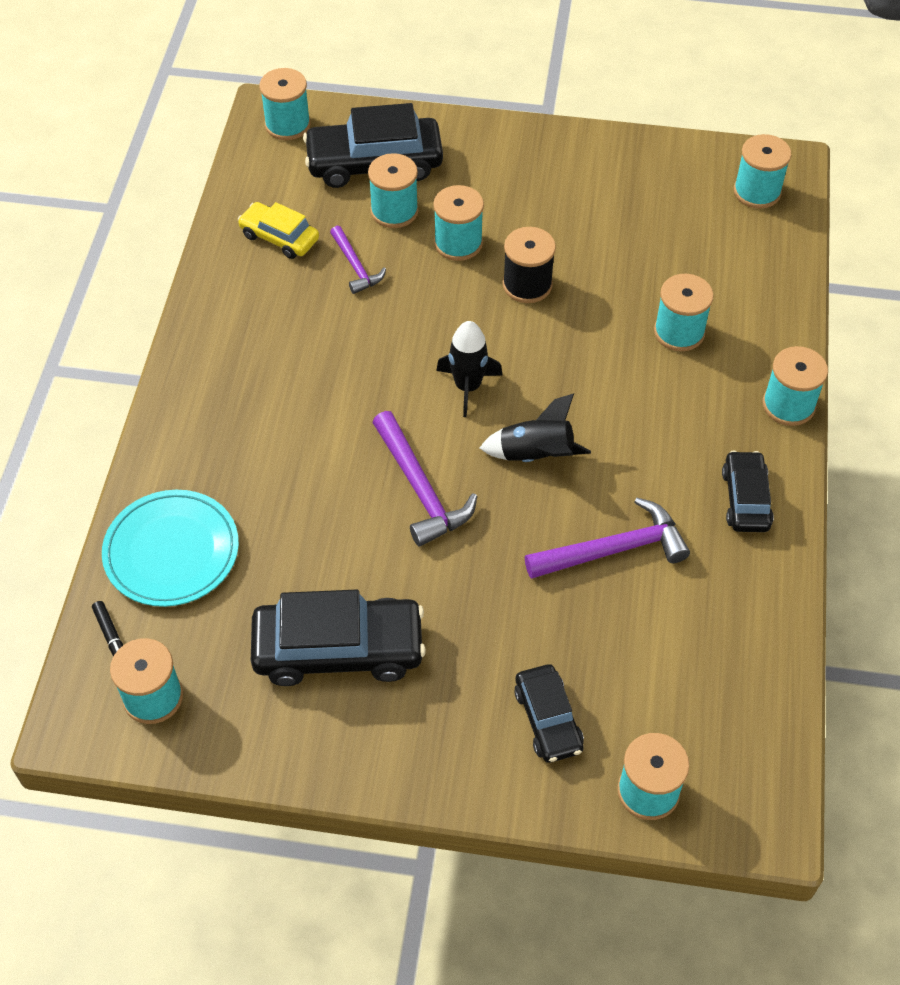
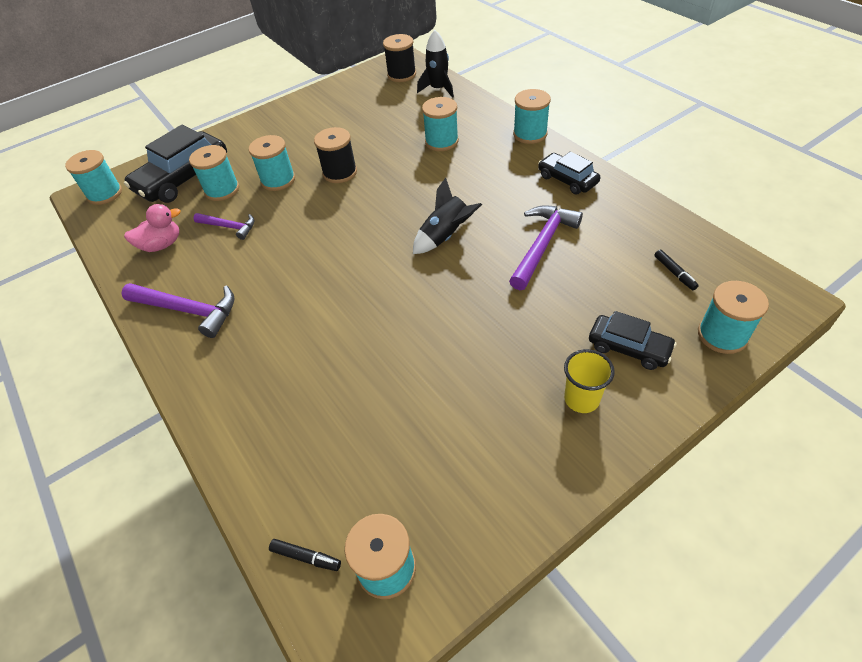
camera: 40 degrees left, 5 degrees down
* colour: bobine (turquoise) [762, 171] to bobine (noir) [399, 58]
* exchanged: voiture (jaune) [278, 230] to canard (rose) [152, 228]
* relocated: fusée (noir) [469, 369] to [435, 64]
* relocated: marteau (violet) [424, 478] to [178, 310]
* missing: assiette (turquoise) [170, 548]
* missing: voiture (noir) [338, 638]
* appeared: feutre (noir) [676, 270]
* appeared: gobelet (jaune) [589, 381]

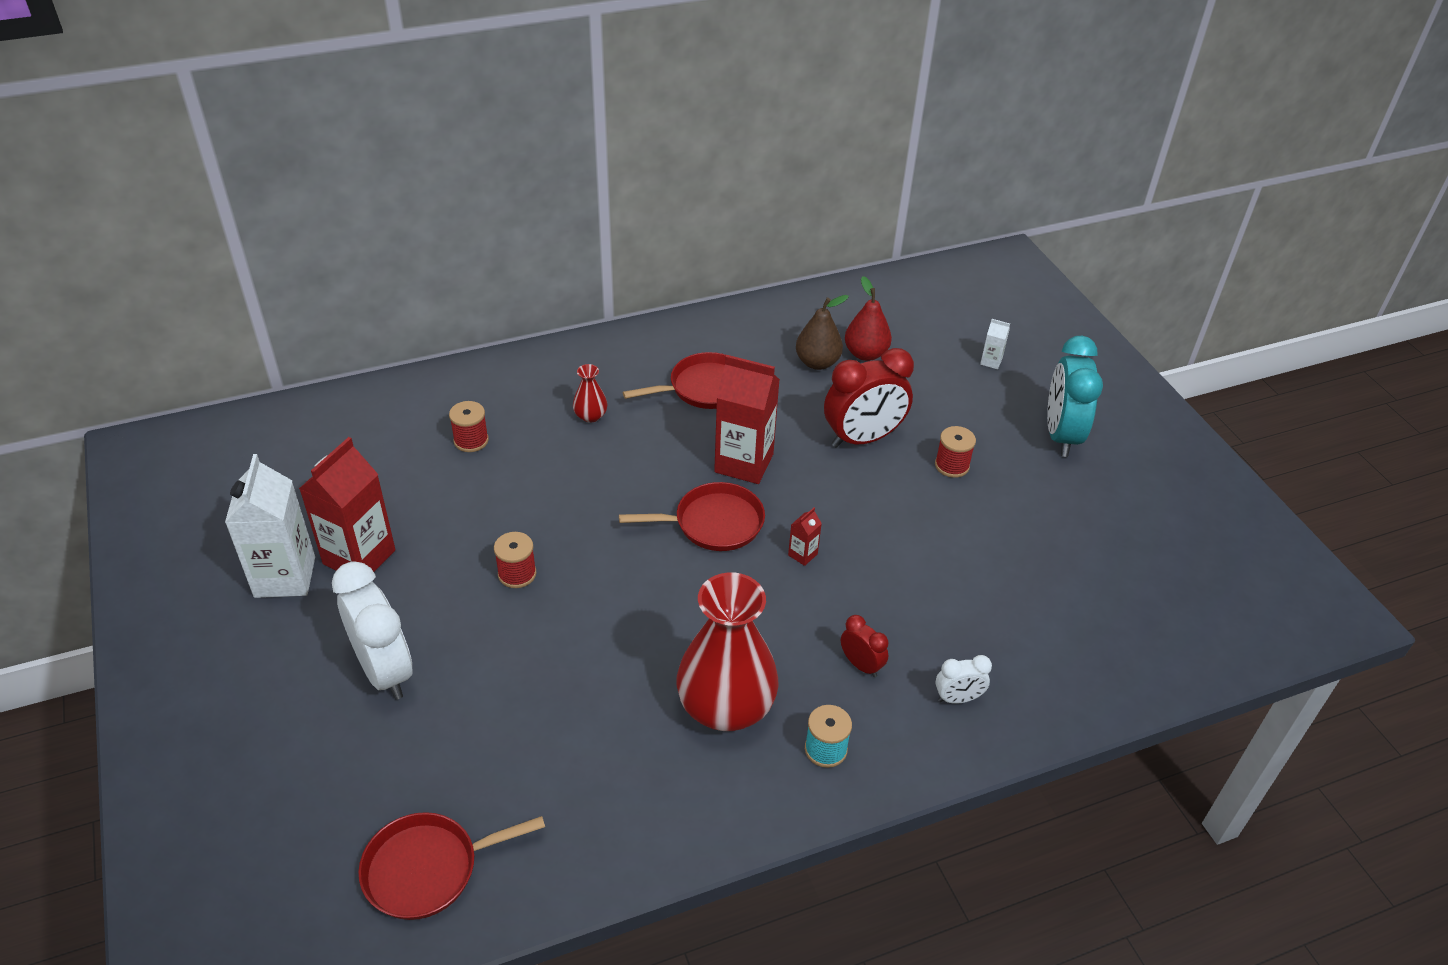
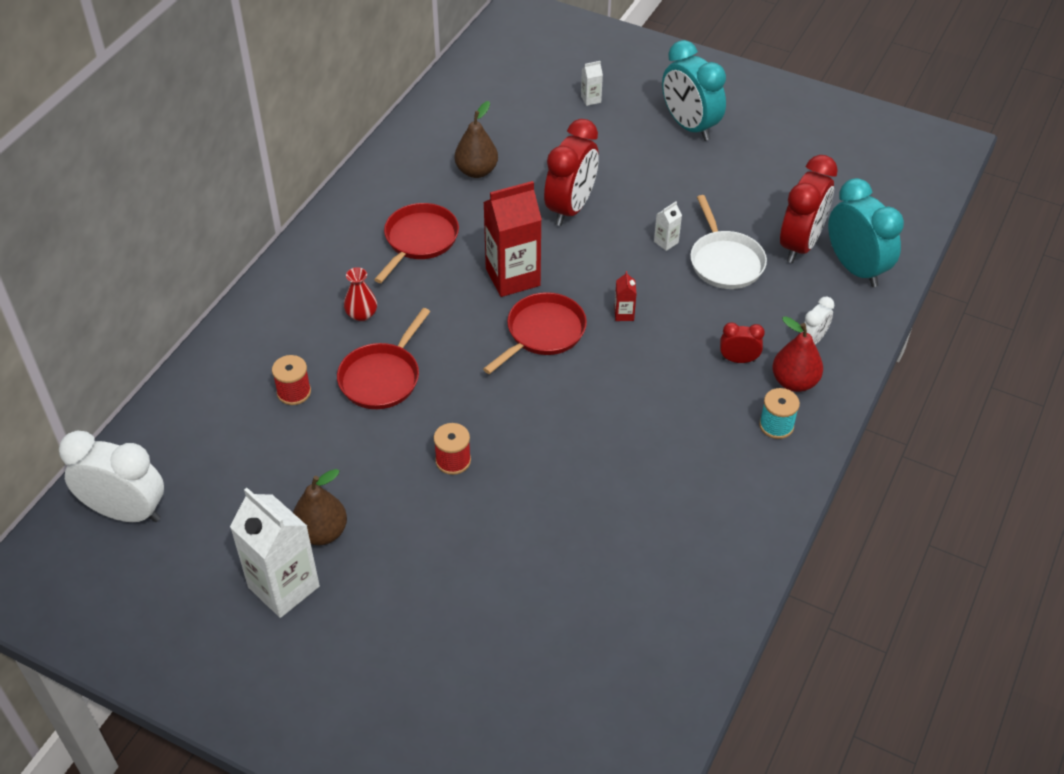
camera: 40 degrees left, 5 degrees up
* relocated: poire (rouge) [868, 318] to [797, 354]
* missing: bobine (rouge) [955, 452]
* exchanged: brique de lait (rouge) [347, 504] to poire (marron) [320, 507]
* relocated: réveil (blanc) [372, 631] to [111, 476]
* missing: vase (rouge) [727, 651]
* relocated: poêle (rouge) [451, 866] to [383, 358]
* appeared: réveil (rouge) [809, 209]
* appeared: réveil (turquoise) [866, 232]
* appeared: poêle (blanc) [728, 242]
* appeared: brique de lait (blanc) [668, 226]

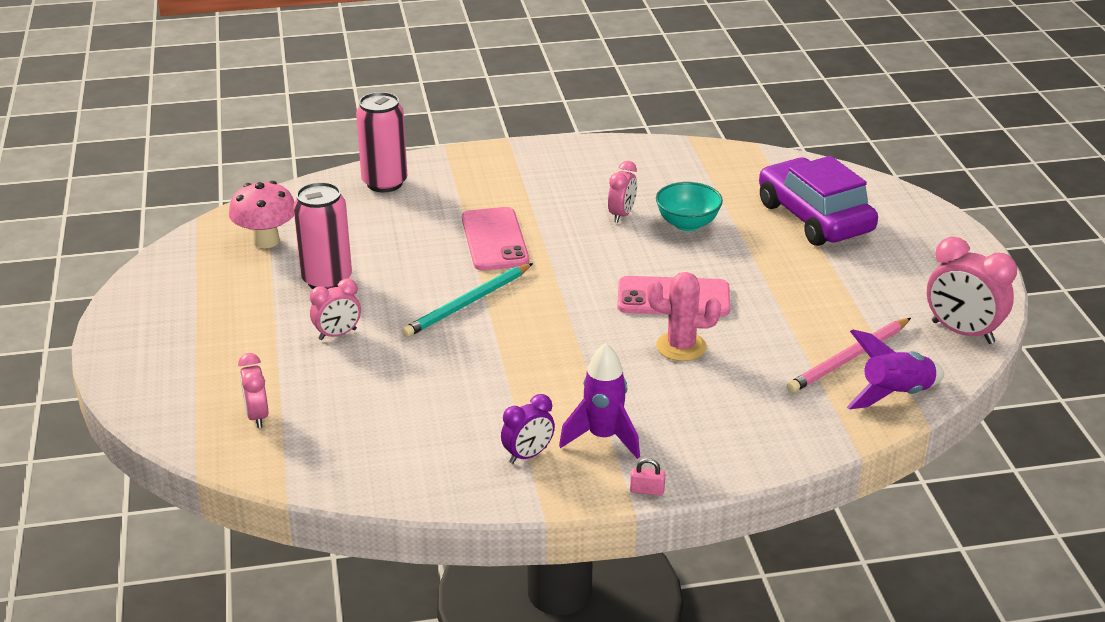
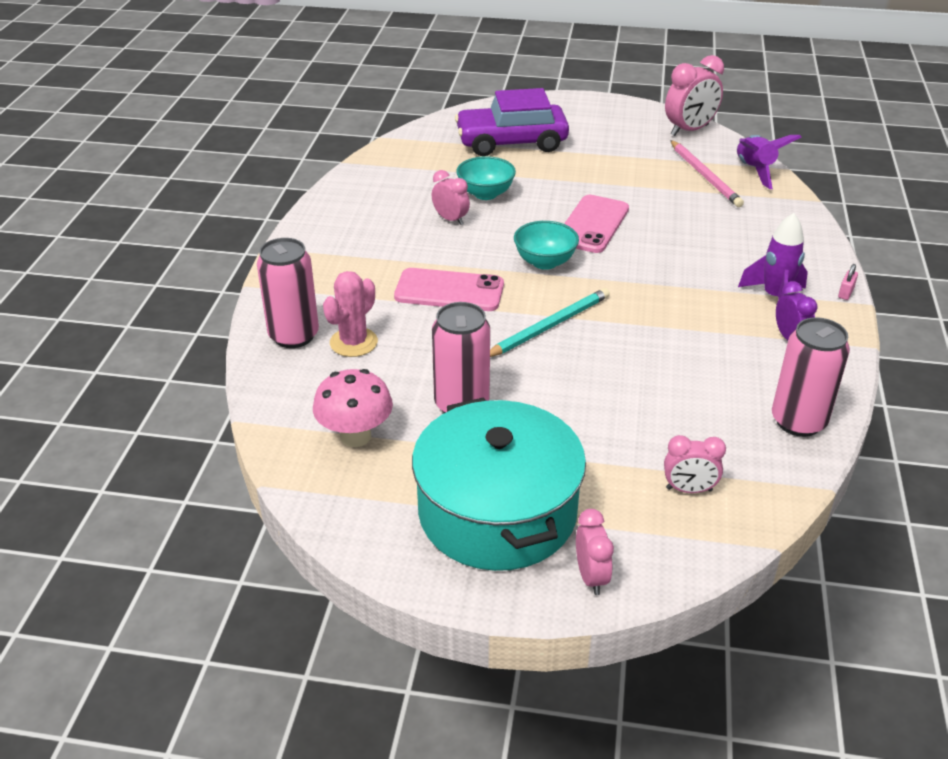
camera: 70 degrees left, 5 degrees up
* spun: crayon (turquoise) [467, 300] = [550, 322] 105 degrees counterclockwise
* relocated: cactus (rose) [684, 316] to [350, 314]
* relocated: réveil (rose) [335, 309] to [595, 552]
* appeared: bol (turquoise) [546, 245]
* appeared: canette (rose) [811, 377]
* appeared: marmite (turquoise) [499, 484]

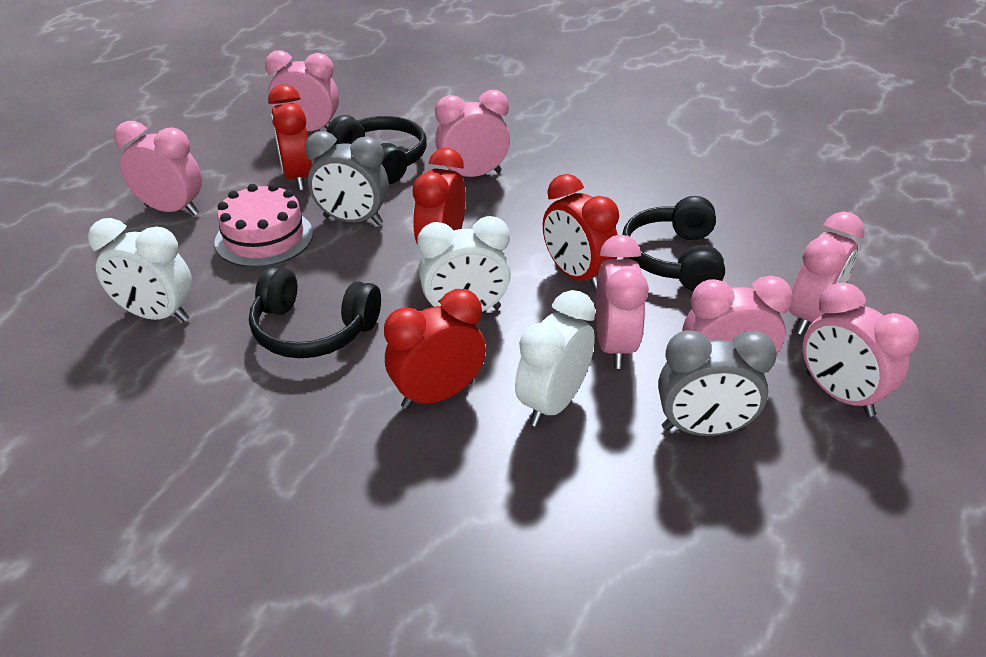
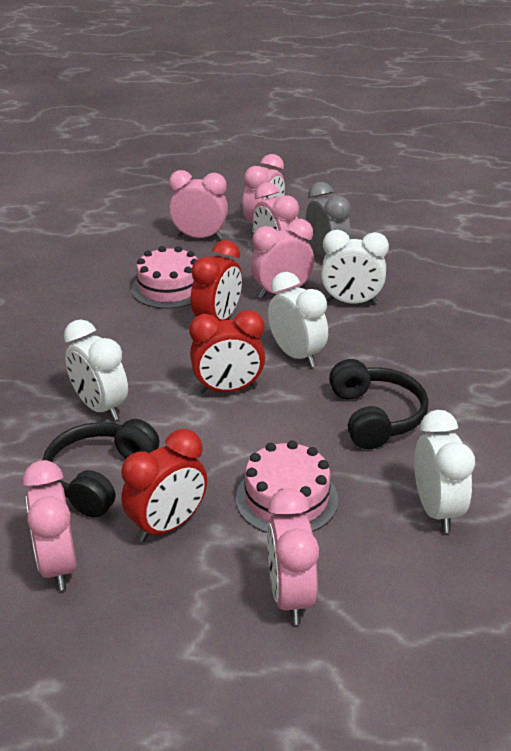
camera: 115 degrees left, 5 degrees down
* colour: réveil (rose) [472, 133] to réveil (blanc) [96, 370]
* missing: réveil (gris) [347, 178]
* exchanged: casque audio (noir) [673, 243] to gâteau (rose) [164, 277]
* missing: réveil (rouge) [435, 349]

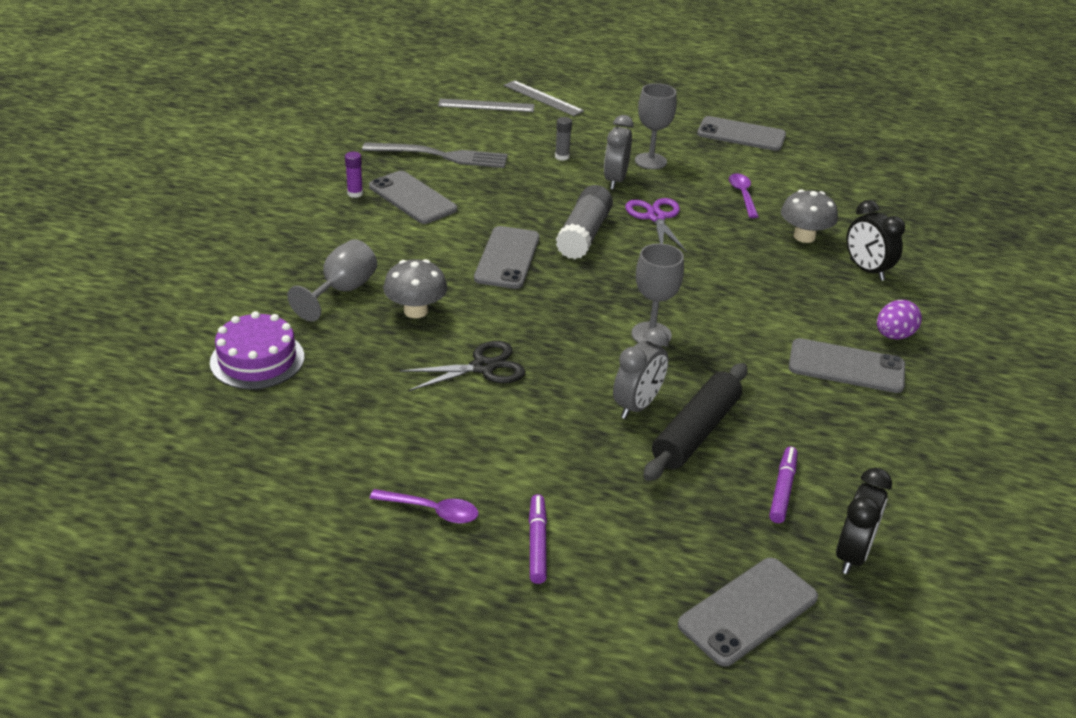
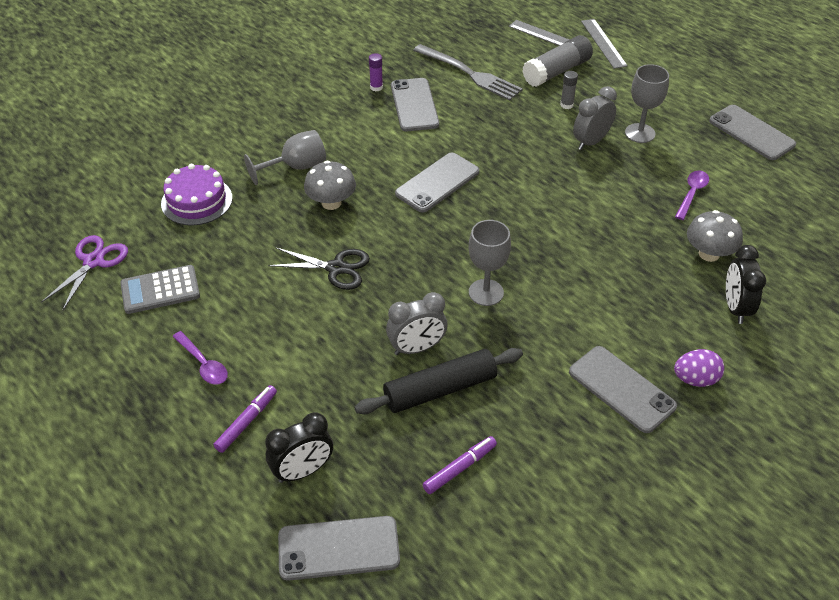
camera: 35 degrees right, 10 degrees up
* relocated: bâton de colle (gris) [584, 222] to [557, 61]
* relocated: ciseaux (violet) [656, 225] to [84, 272]
* relocated: réveil (noir) [864, 521] to [299, 447]
* appeared: calculatrice (gris) [160, 289]

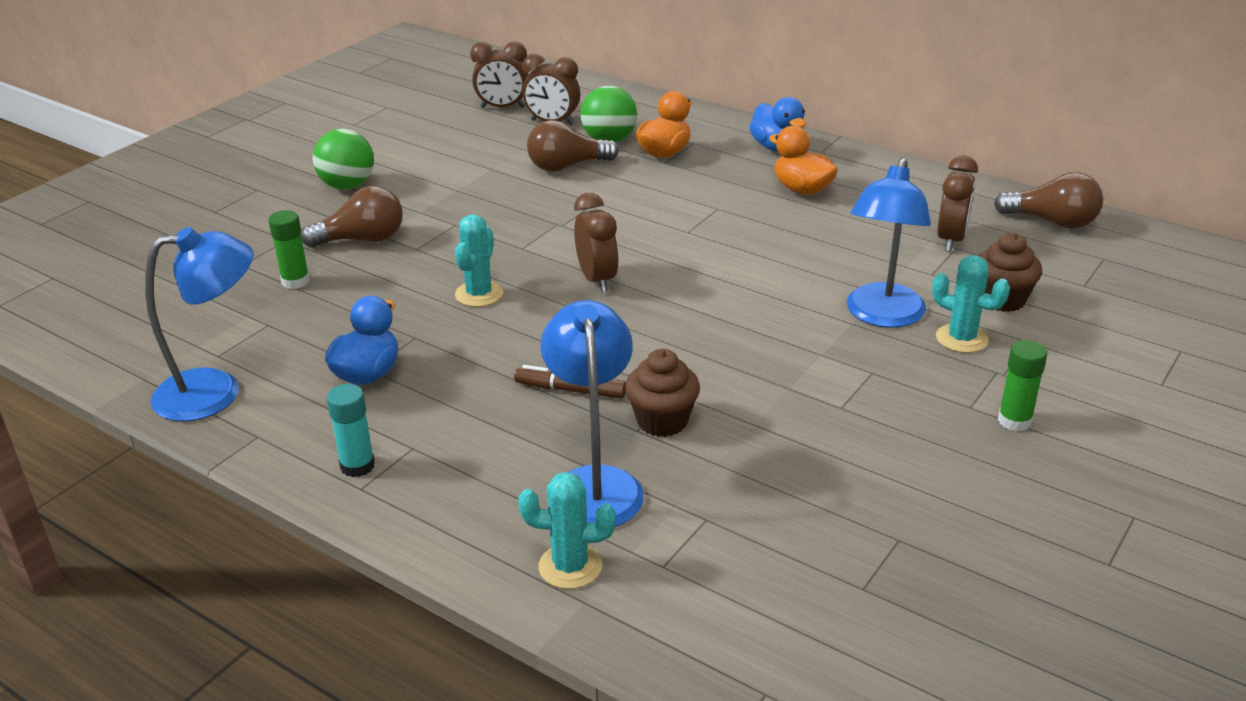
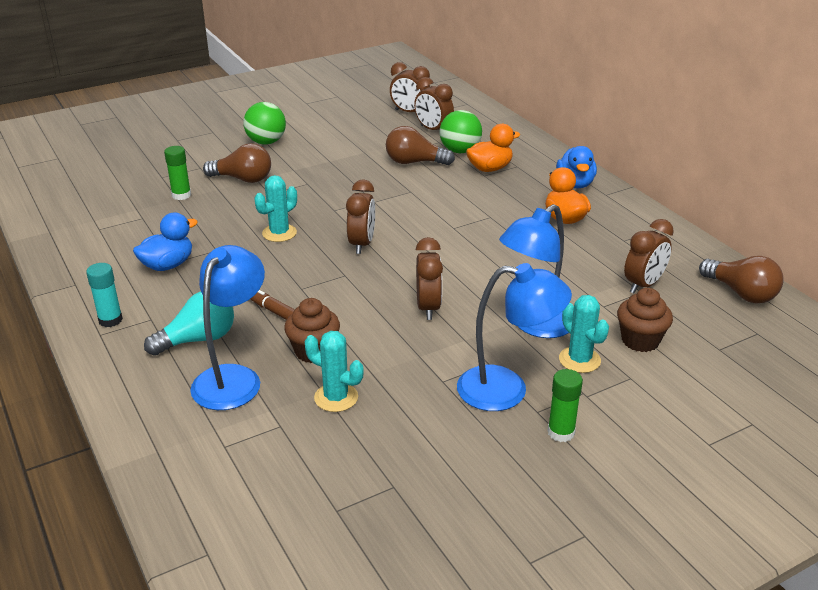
camera: 25 degrees right, 0 degrees up
* relocated: lampe (bleu) [199, 324] to [514, 337]
* relocated: cactus (turquoise) [567, 530] to [334, 371]
* appeared: réveil (marron) [429, 278]
* appeared: ampoule (turquoise) [189, 324]

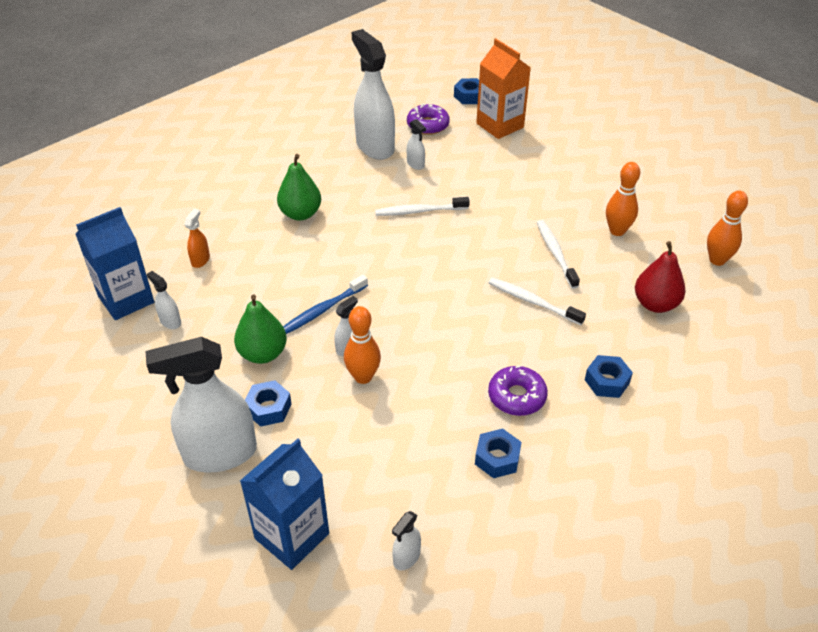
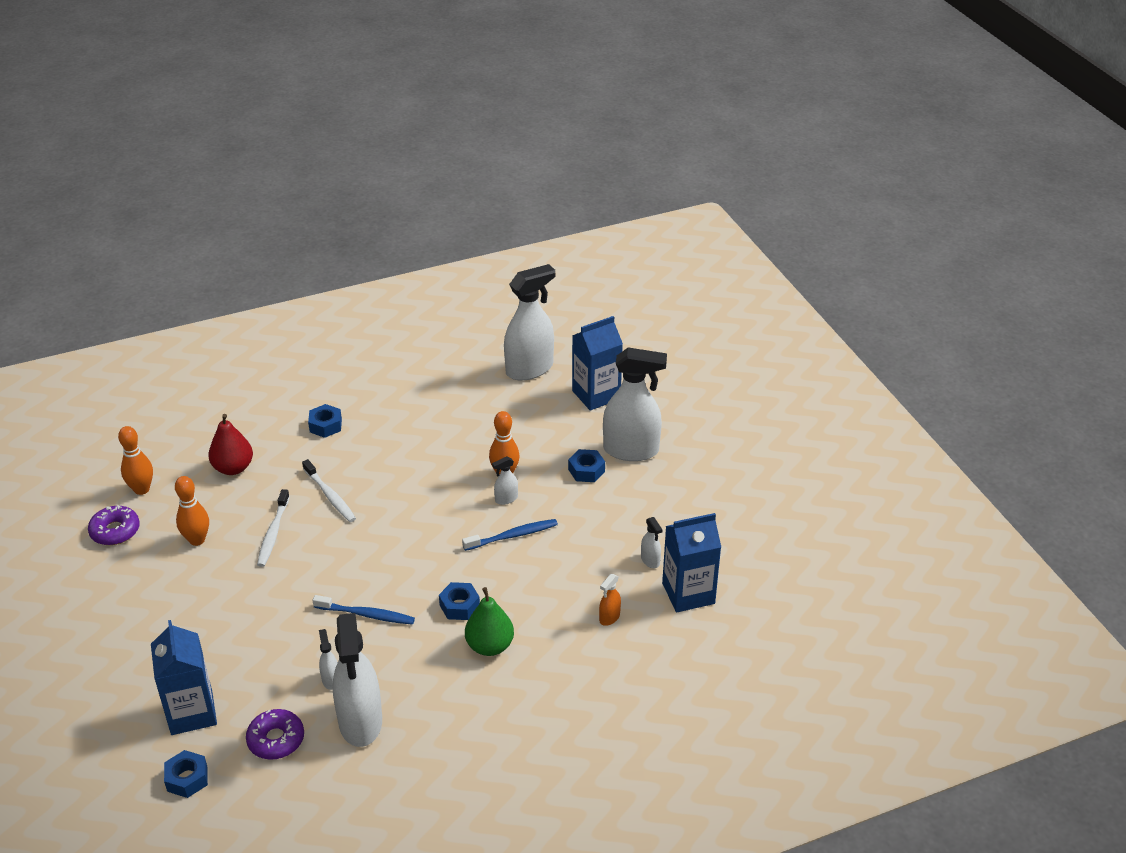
camera: 160 degrees left, 5 degrees down
* colour: brique de lait (orange) [503, 89] to brique de lait (bleu) [184, 677]
* colour: brosse à dents (blanc) [422, 206] to brosse à dents (bleu) [364, 610]
* missing: poire (vert) [260, 329]
* relocated: beignet (violet) [518, 390] to [114, 525]
* relocated: écrou (bleu) [498, 453] to [459, 601]
* size: vaporisateur (blanc) [406, 541] = [529, 322] x2.36

